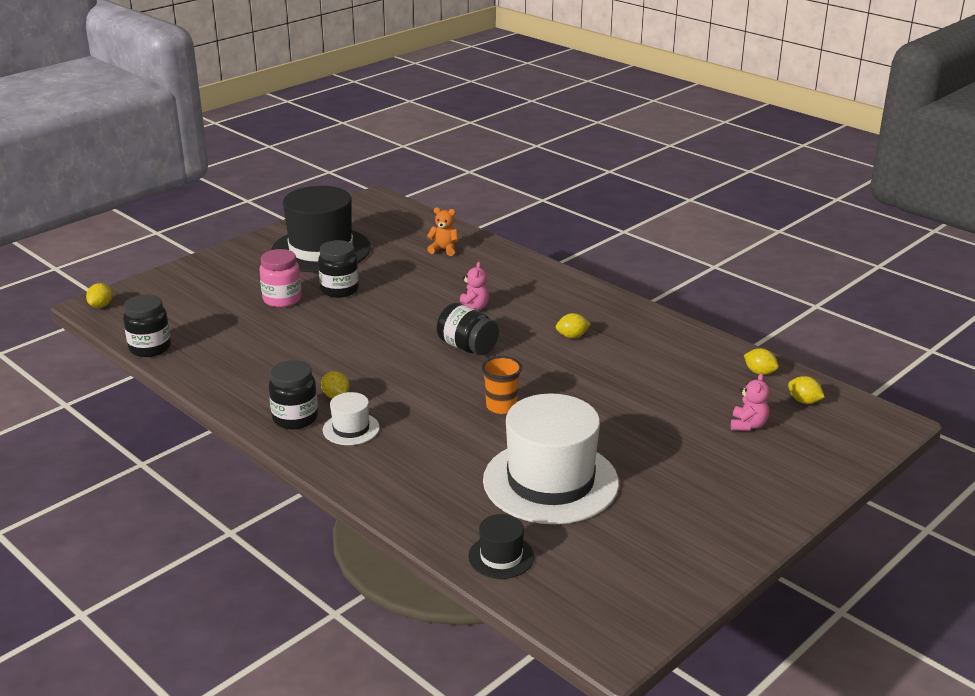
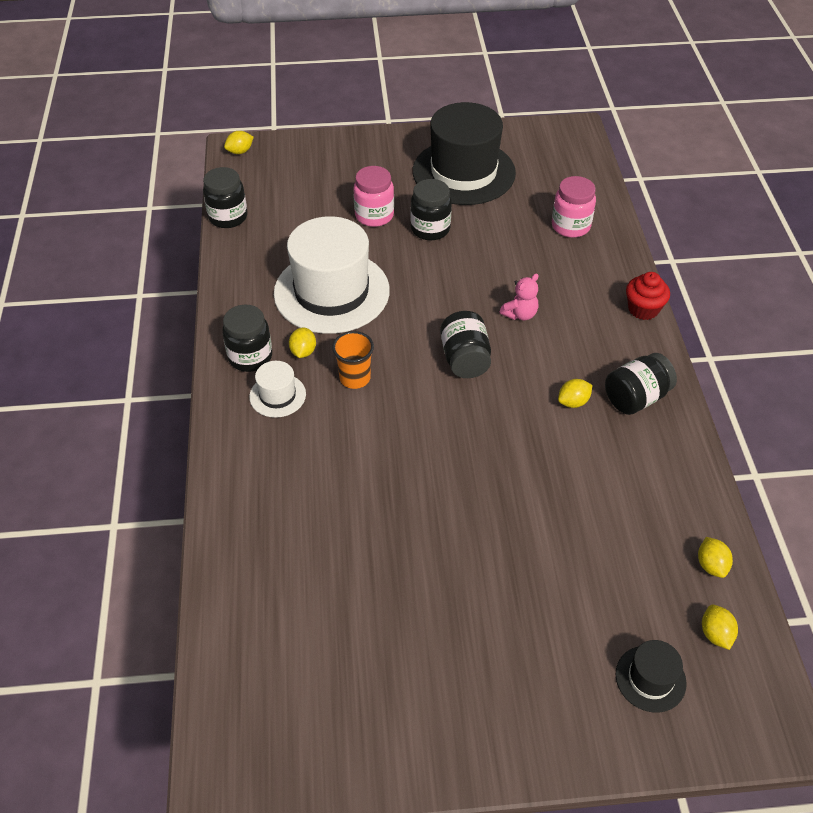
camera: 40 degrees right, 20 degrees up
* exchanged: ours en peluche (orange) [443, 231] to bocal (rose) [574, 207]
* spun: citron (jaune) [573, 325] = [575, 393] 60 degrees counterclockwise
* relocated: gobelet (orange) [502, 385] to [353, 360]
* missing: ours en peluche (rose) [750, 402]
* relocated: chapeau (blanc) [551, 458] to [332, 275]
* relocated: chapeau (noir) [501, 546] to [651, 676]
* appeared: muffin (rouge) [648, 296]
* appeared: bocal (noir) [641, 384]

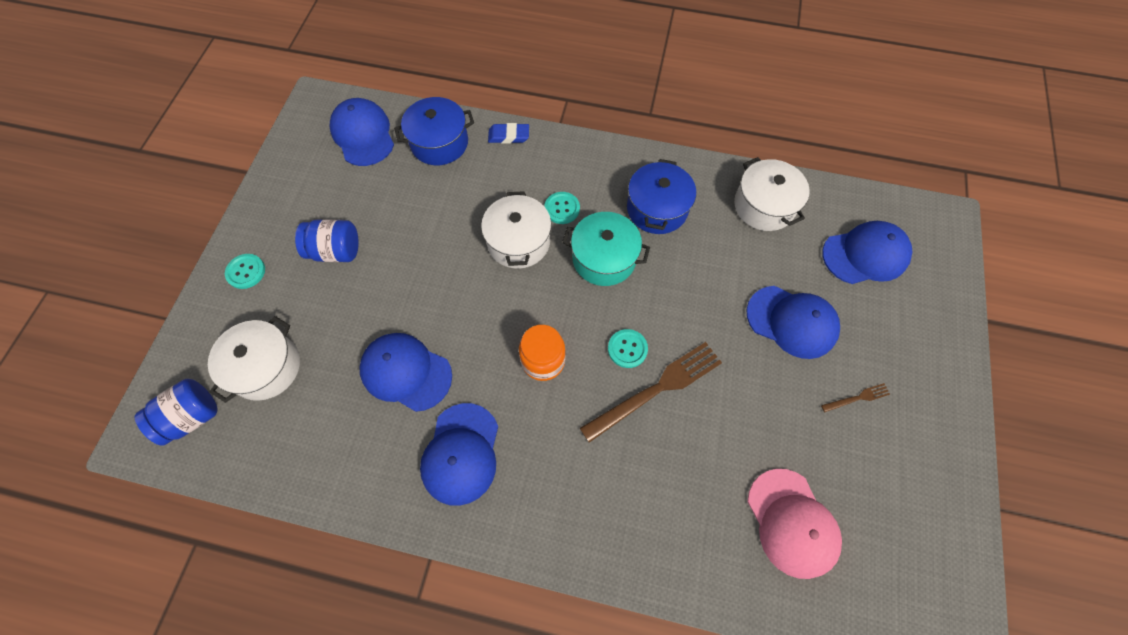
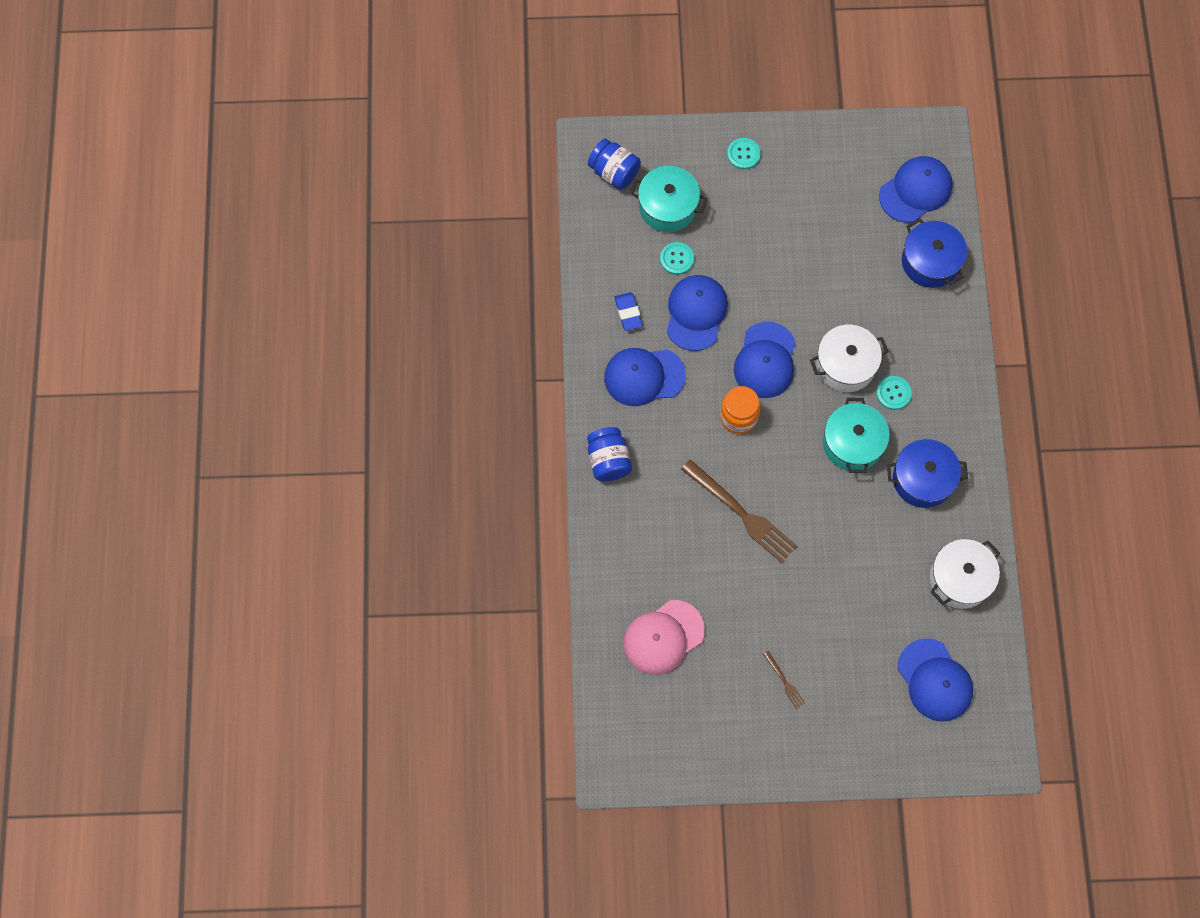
camera: 75 degrees right, 5 degrees up
* relocated: gomme (bleu) [508, 133] to [629, 311]
* relocated: bocal (bleu) [327, 240] to [609, 454]
* relocated: casquette (bleu) [793, 322] to [764, 360]
* colour: marmite (blanc) [254, 359] to marmite (turquoise) [669, 199]
* relocated: bouton (turquoise) [628, 348] to [677, 258]

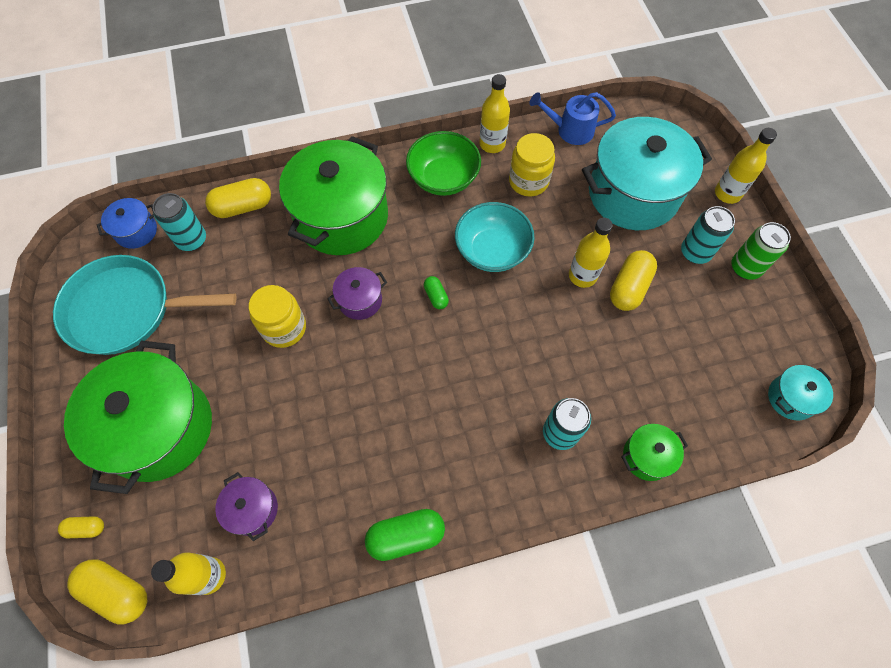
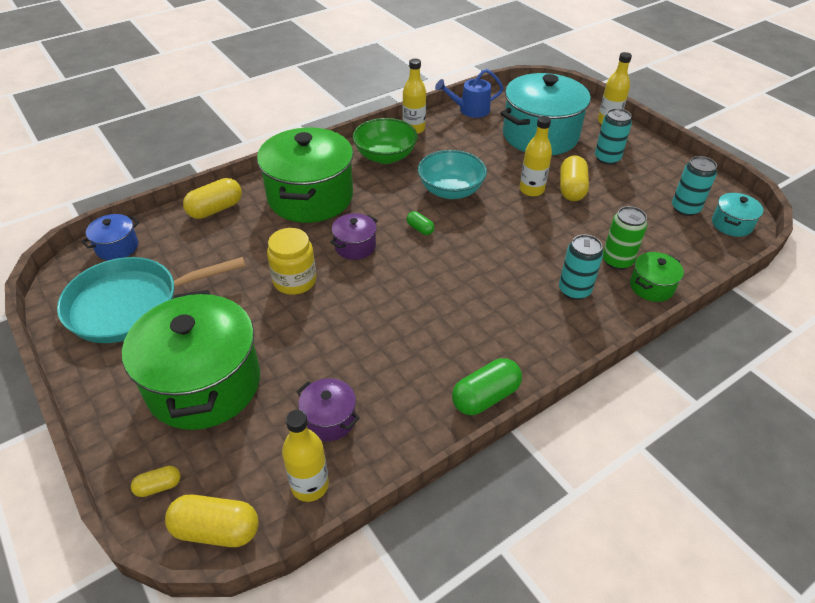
camera: 20 degrees left, 20 degrees down
* missing: bocal (jaune) [532, 164]
* relocated: canette (turquoise) [179, 222] to [694, 186]
* relocated: canette (vert) [761, 251] to [625, 238]

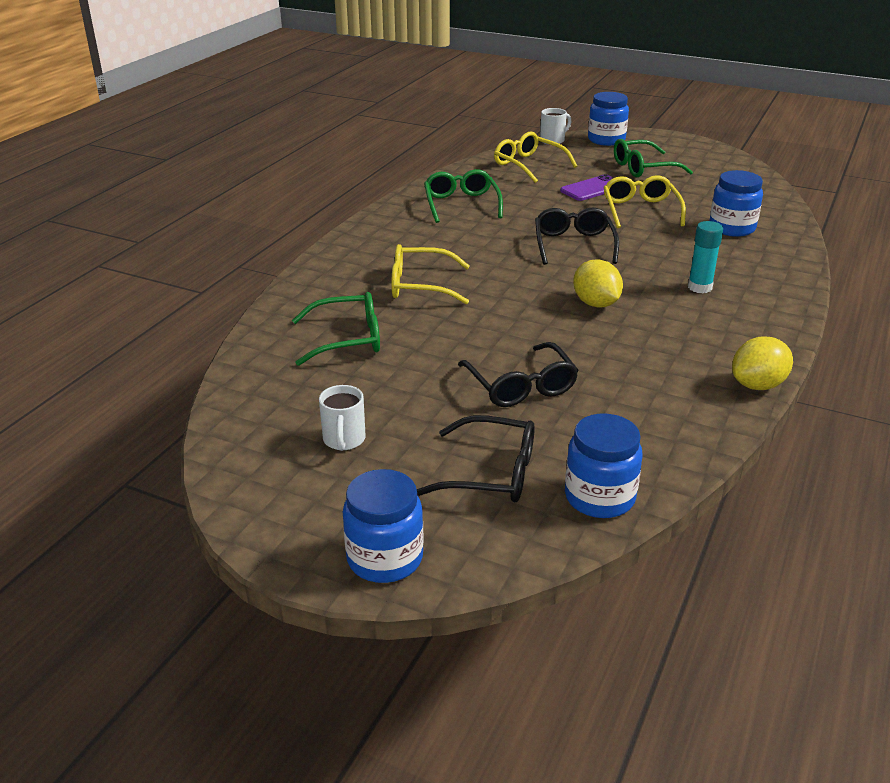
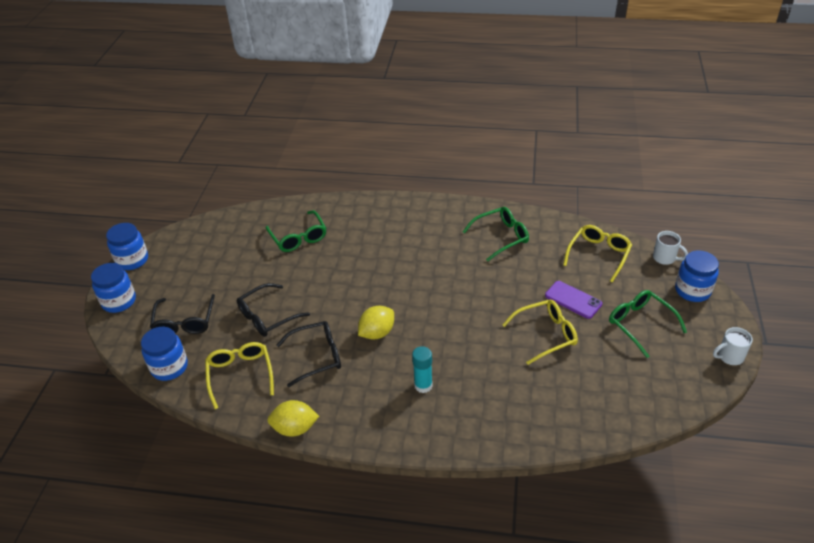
camera: 75 degrees right, 10 degrees up
* relocated: bocal (bleu) [736, 203] to [127, 246]
* relocated: lunettes (noir) [577, 236] to [308, 354]
* relocated: lunettes (jaune) [430, 274] to [239, 375]
* spun: citron (jaune) [762, 363] = [293, 418] 45 degrees counterclockwise
* relocated: tasse (blanc) [342, 418] to [733, 346]

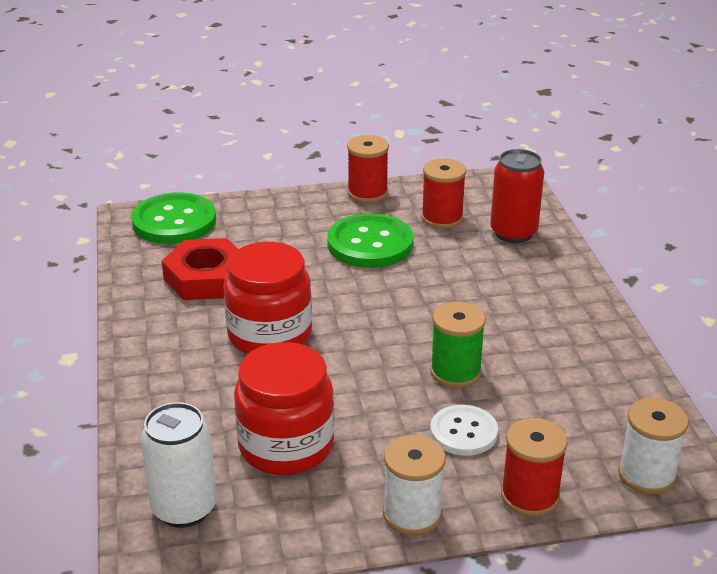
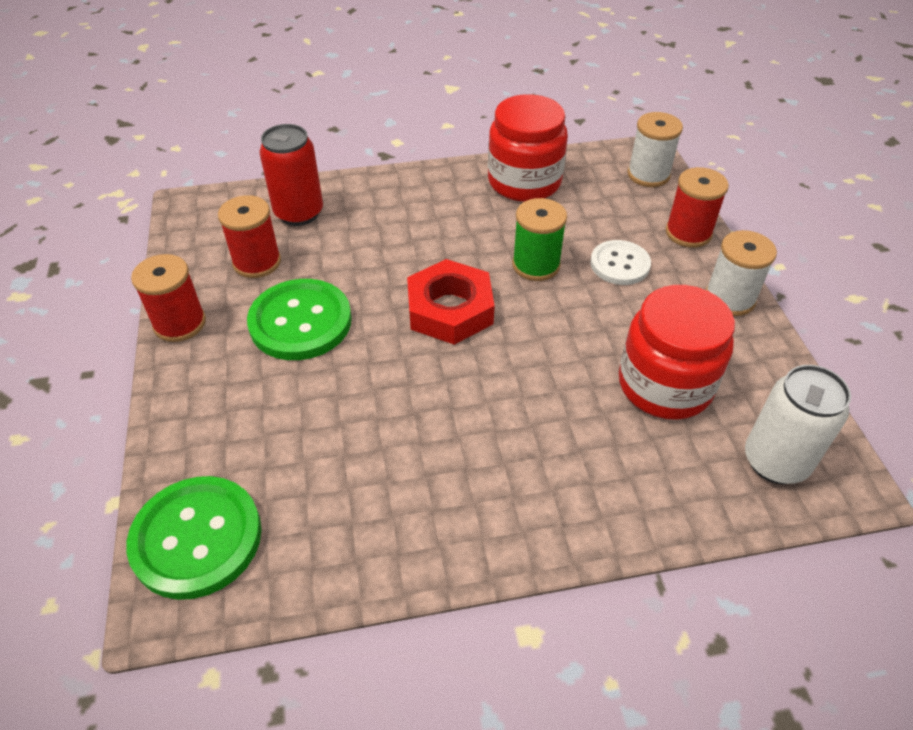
camera: 90 degrees left, 15 degrees up
* relocated: écrou (rouge) [200, 269] to [450, 302]
* relocated: bocal (rouge) [267, 298] to [528, 148]

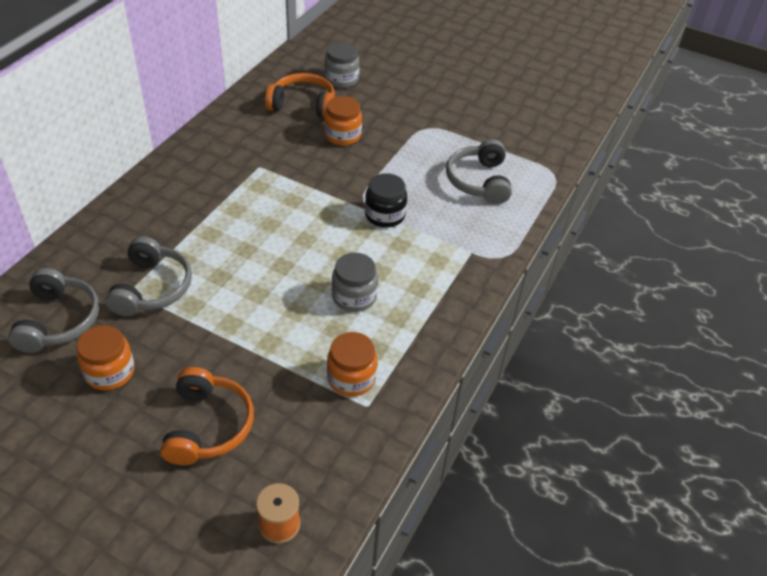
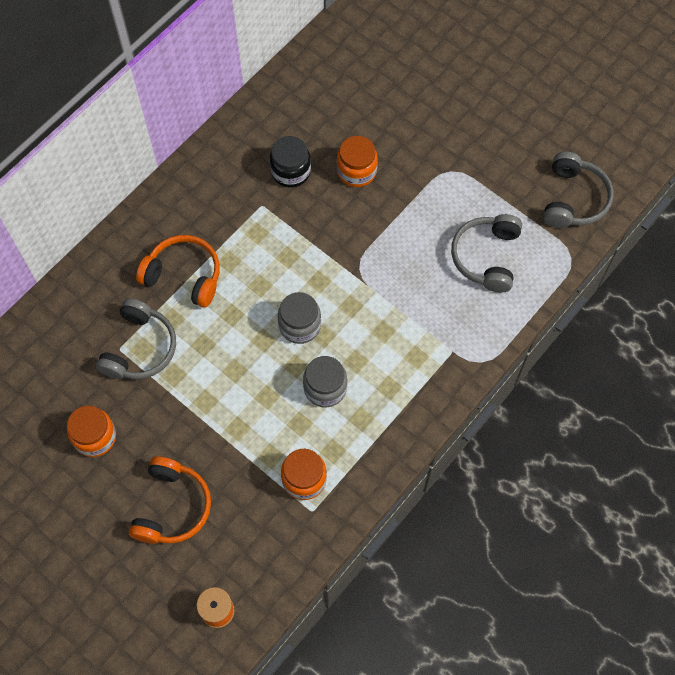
camera: 15 degrees right, 20 degrees up
* relocated: bocal (gris) [341, 65] to [299, 318]
* relocated: casque audio (orange) [300, 95] to [178, 271]
* relocated: bocal (noir) [386, 200] to [290, 162]
* relocated: casque audio (gris) [54, 310] to [578, 190]

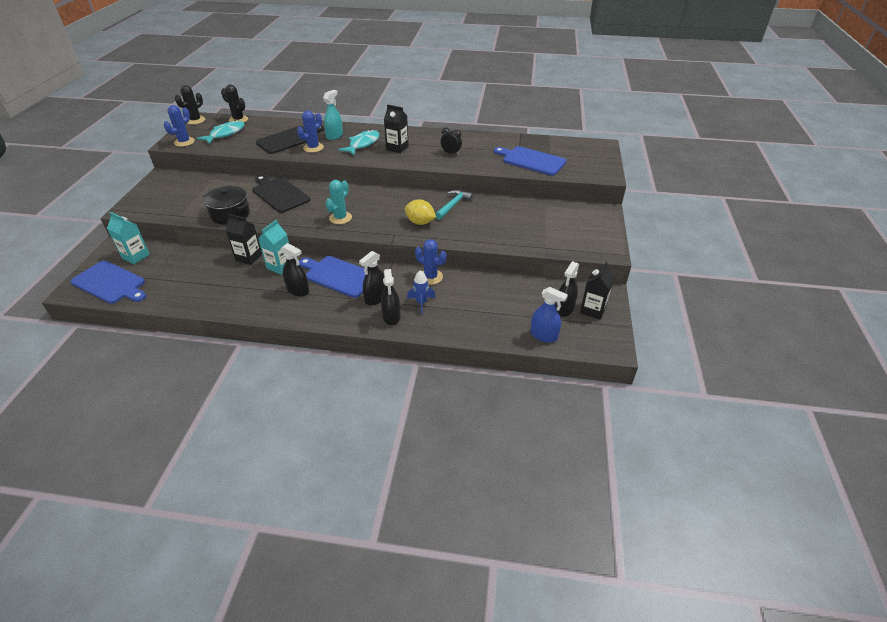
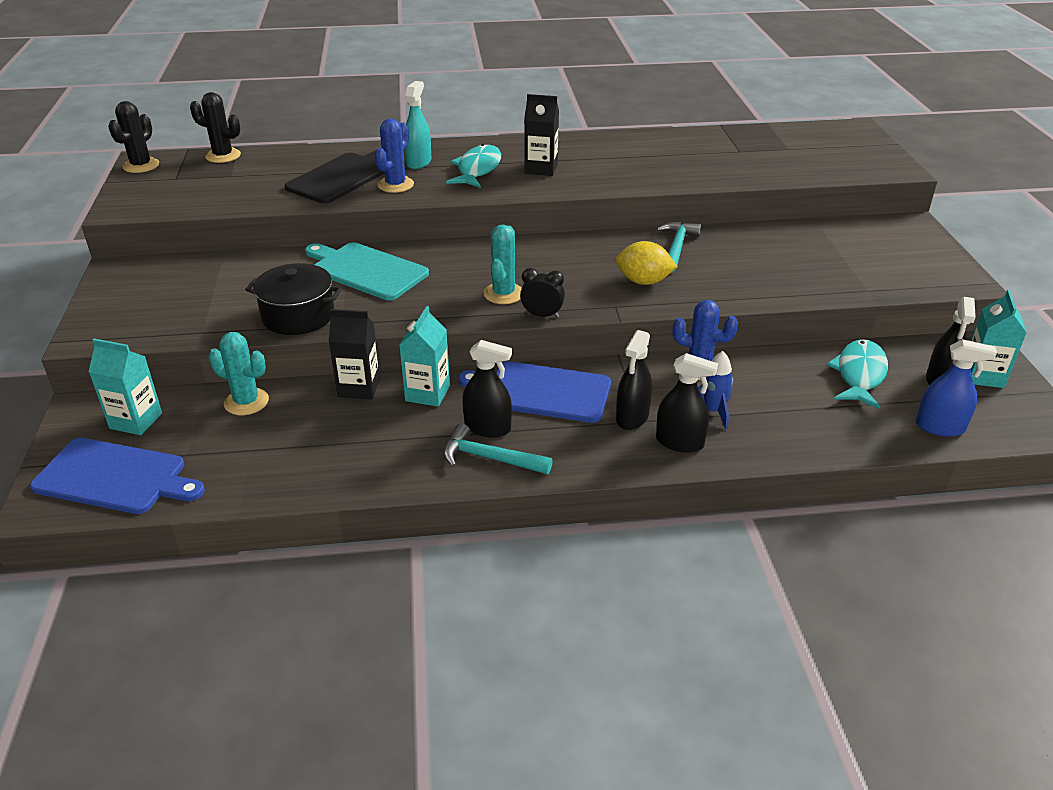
camera: 15 degrees left, 5 degrees down
* missing: cactus (bleu) [179, 126]
* relocated: poisson (turquoise) [221, 132] to [857, 374]
* relocated: réveil (noir) [451, 141] to [542, 293]
* missing: planche à découper (bleu) [530, 161]
* colour: planche à découper (noir) [281, 194] to planche à découper (turquoise) [367, 271]
* colour: brique de lait (noir) [597, 290] to brique de lait (turquoise) [999, 339]
* spun: vaporisateur (noir) [391, 297] = [687, 403] 45 degrees counterclockwise
* appeared: cactus (turquoise) [239, 373]
* appeared: marteau (turquoise) [498, 448]

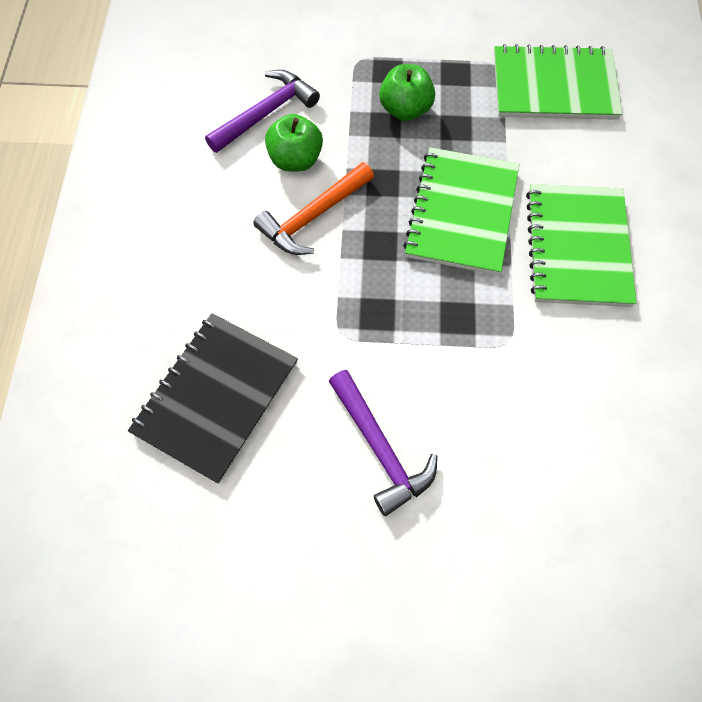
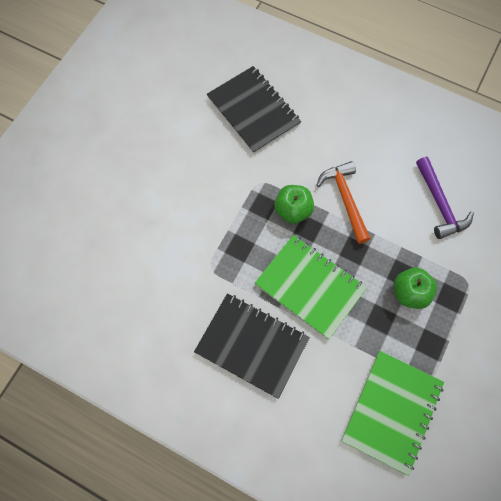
camera: 115 degrees right, 5 degrees up
* relocated: pomme (vert) [294, 142] to [294, 204]
* colour: carnet (vert) [581, 245] to carnet (noir) [252, 346]
* missing: marteau (violet) [383, 443]

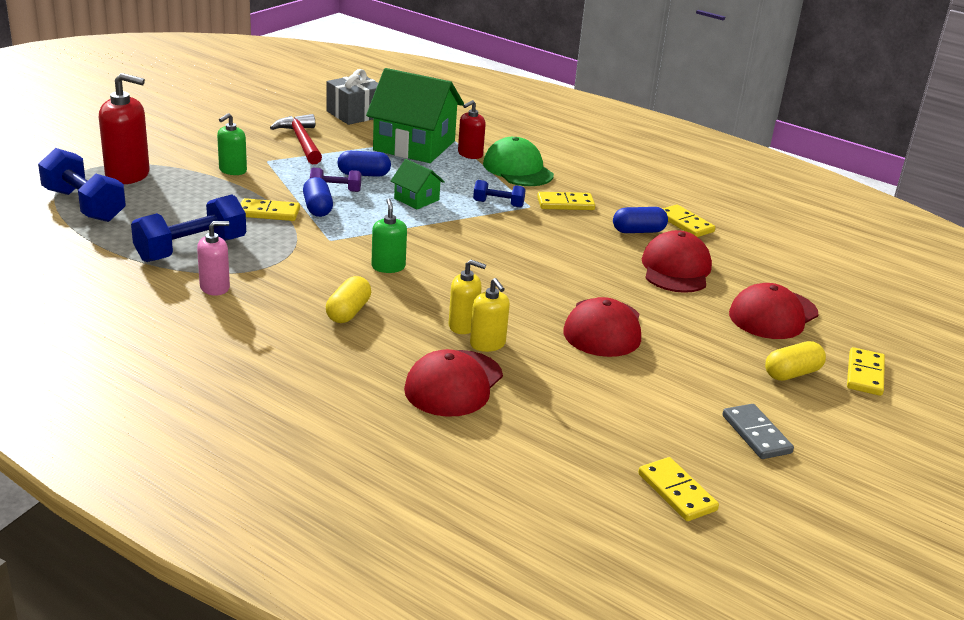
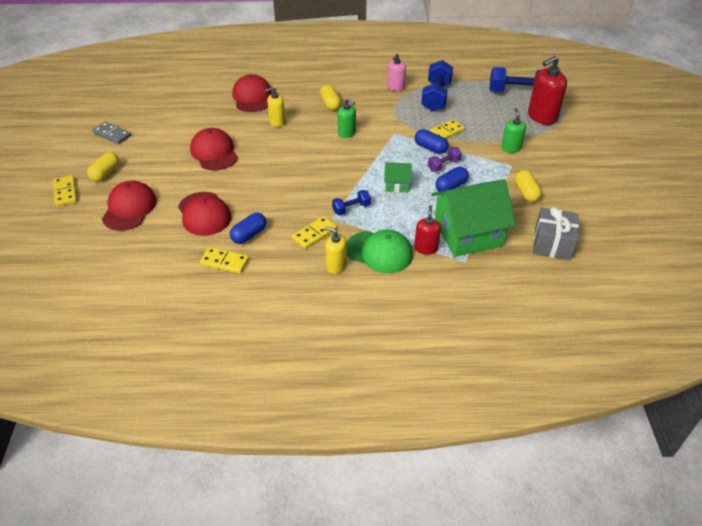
camera: 145 degrees right, 15 degrees up
* exchanged: marteau (rouge) [296, 139] to gélule (jaune) [528, 186]
* relocated: distributeur de savon (jaune) [490, 315] to [335, 250]
* missing: domino (jaune) [678, 489]

